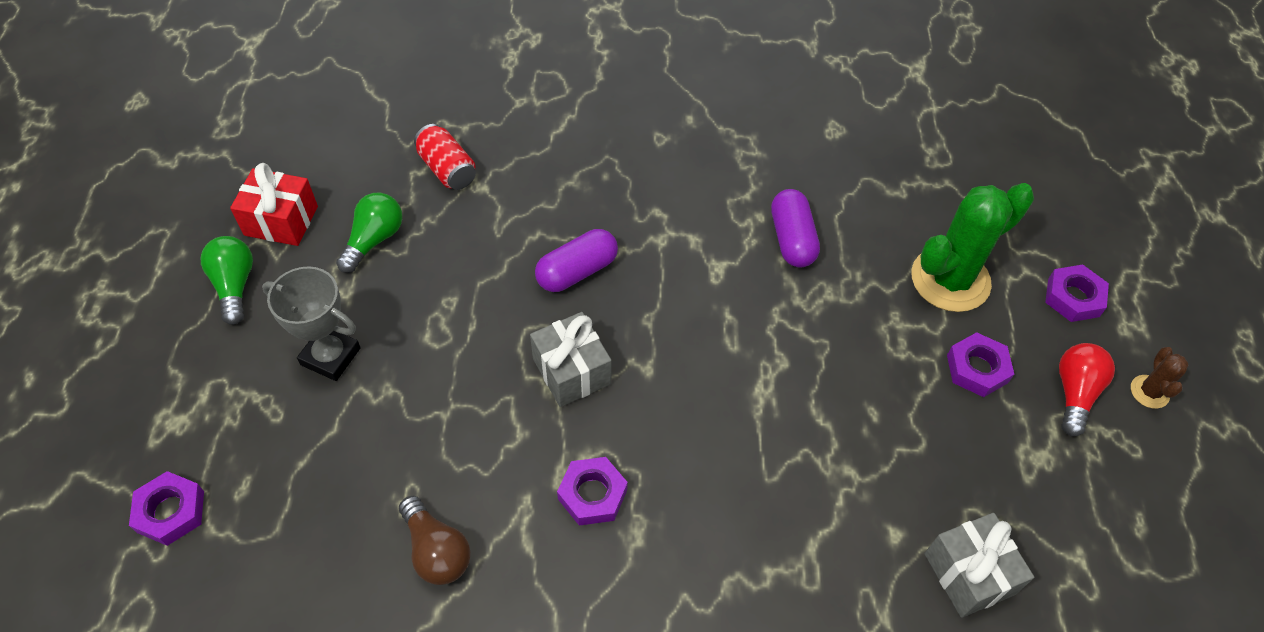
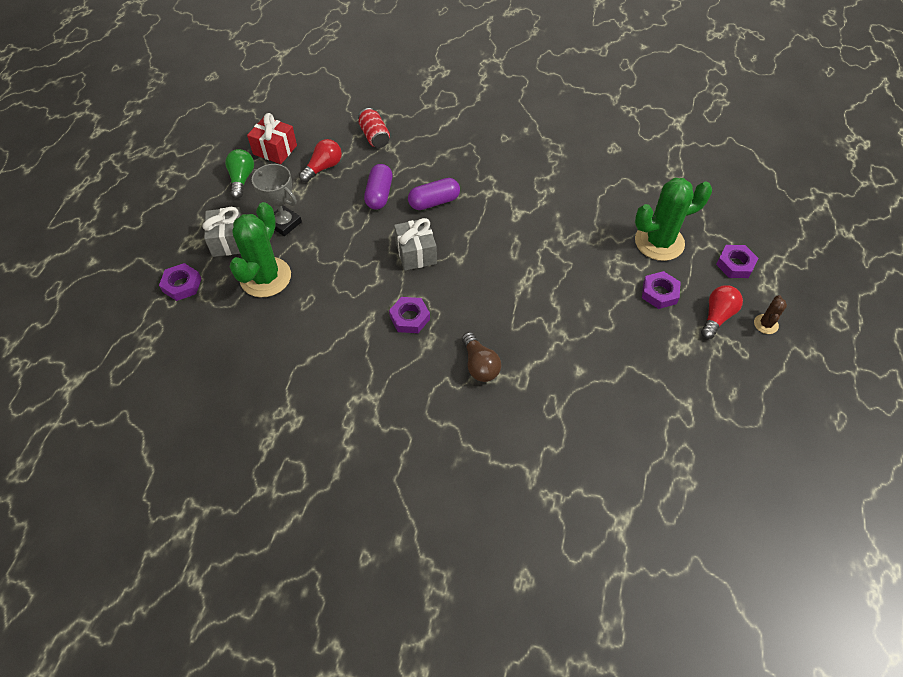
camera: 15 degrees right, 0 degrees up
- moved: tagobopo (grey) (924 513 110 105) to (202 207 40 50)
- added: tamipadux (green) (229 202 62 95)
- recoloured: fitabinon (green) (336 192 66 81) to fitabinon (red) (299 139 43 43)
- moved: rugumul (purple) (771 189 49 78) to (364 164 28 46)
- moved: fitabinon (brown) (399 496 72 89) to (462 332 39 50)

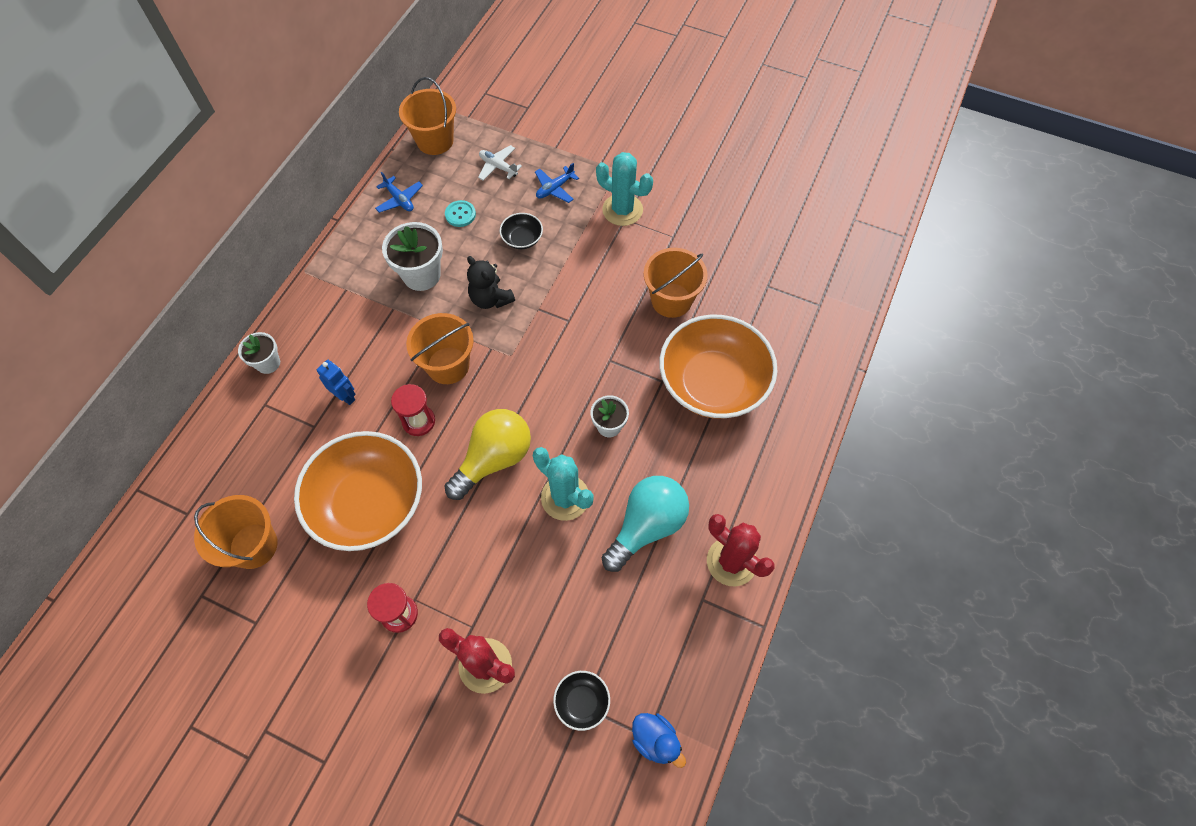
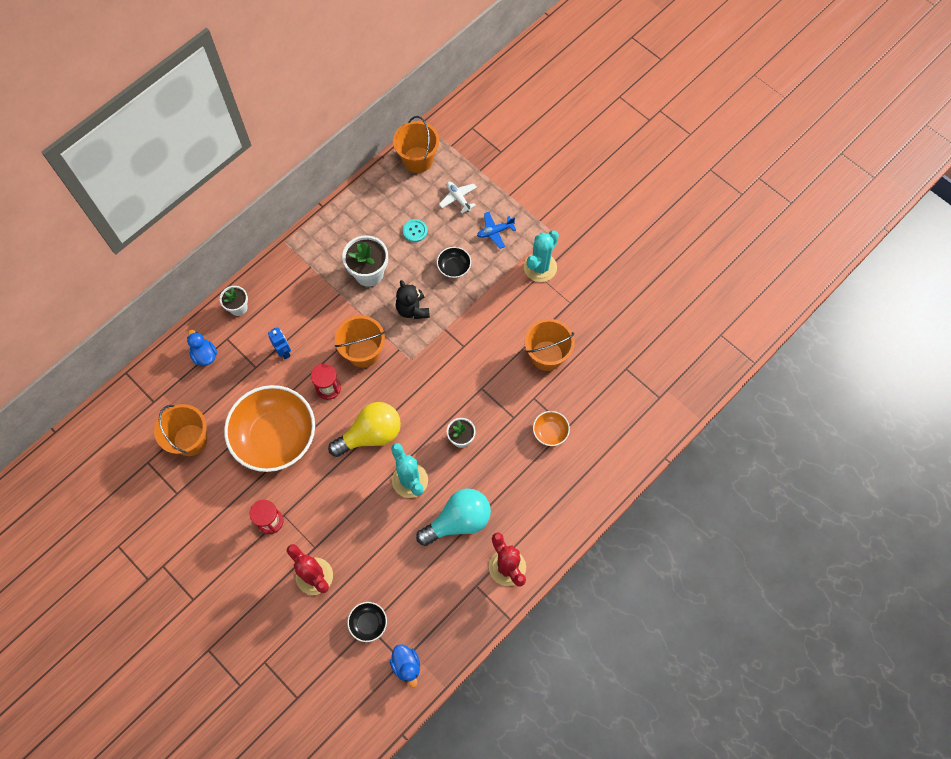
camera: 20 degrees right, 5 degrees up
- added: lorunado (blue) (187 330 30 36)
- turned: tamipadux (turquoise) (596 152 57 74) = (524 230 35 52) 75 degrees clockwise
- resized: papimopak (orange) (659 315 118 104) = (533 411 37 35) x0.41
- removed: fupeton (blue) (375 172 48 41)

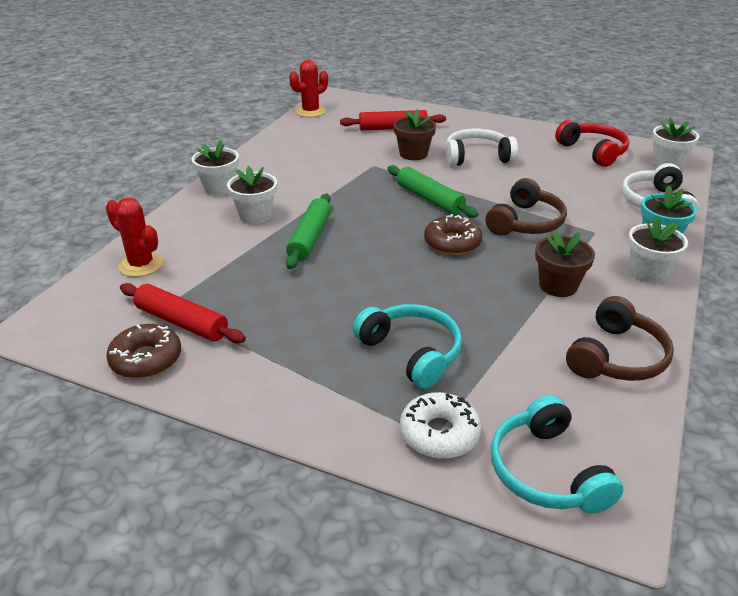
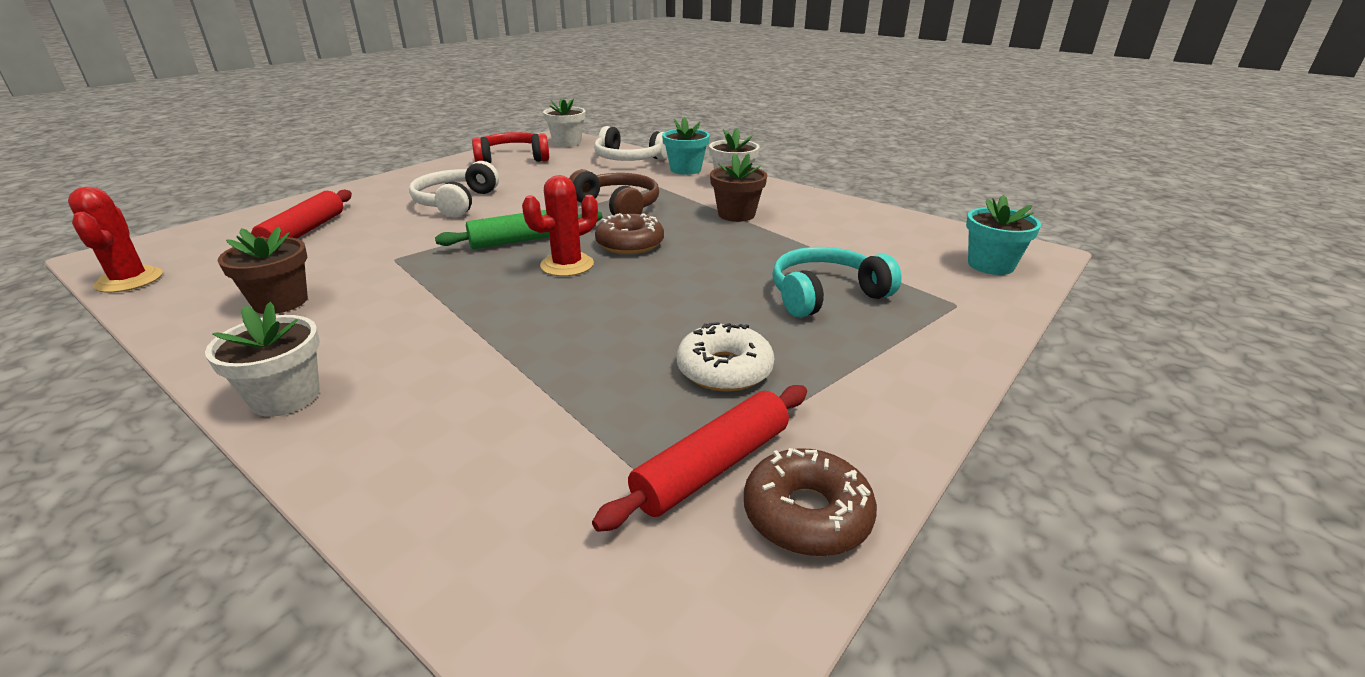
camera: 75 degrees left, 5 degrees down
- moved: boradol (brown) (393 109 43 51) to (218 227 90 87)
- moved: tamipadux (red) (106 198 57 79) to (522 175 76 101)
- moved: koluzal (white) (400 392 81 67) to (677 322 97 70)
- replaced: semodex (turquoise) (491 395 133 118) to boradol (turquoise) (966 195 75 80)
- removed: boradol (white) (227 166 50 58)
- removed: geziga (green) (286 194 45 75)
- removed: semodex (brown) (566 296 108 85)

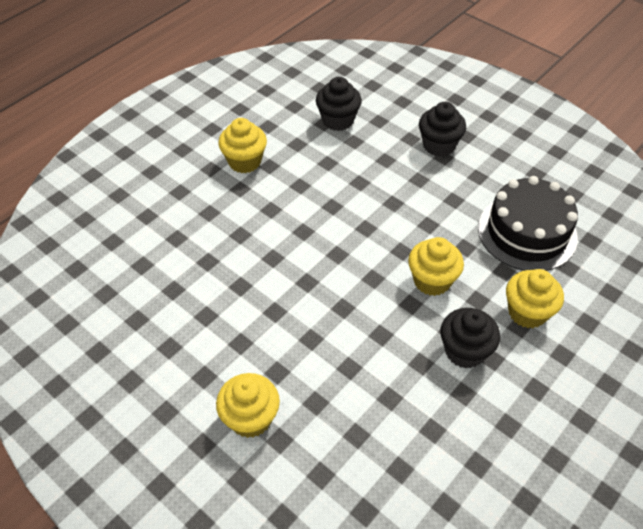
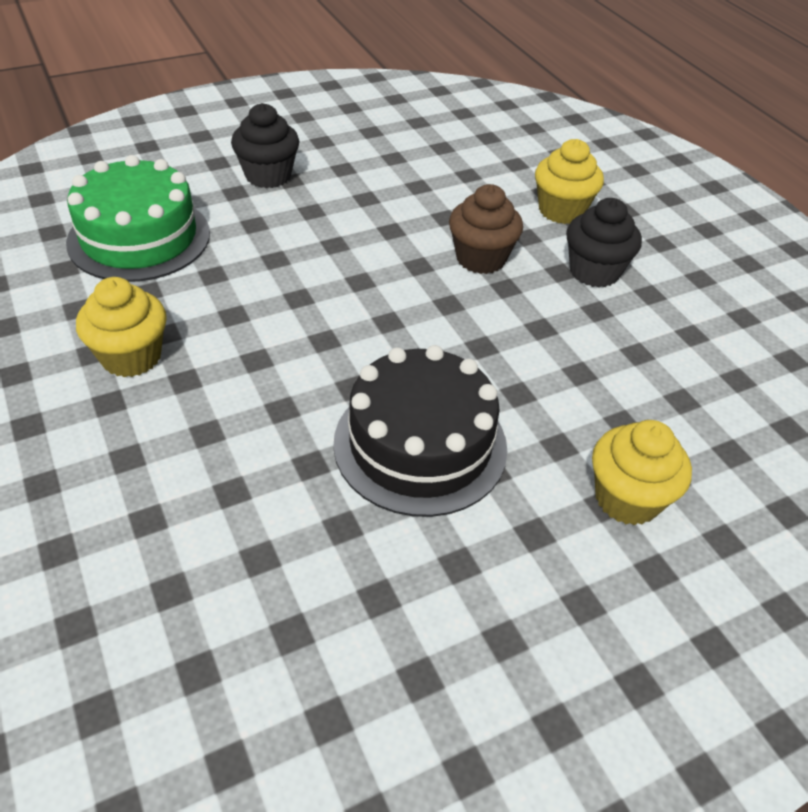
camera: 70 degrees left, 5 degrees down
- replaced: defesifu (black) (316 77 46 54) to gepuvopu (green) (66 155 144 127)
- moved: gepuvopu (black) (478 176 100 95) to (333 345 174 172)
- recoloured: defesifu (yellow) (408 237 56 59) to defesifu (brown) (449 184 74 90)

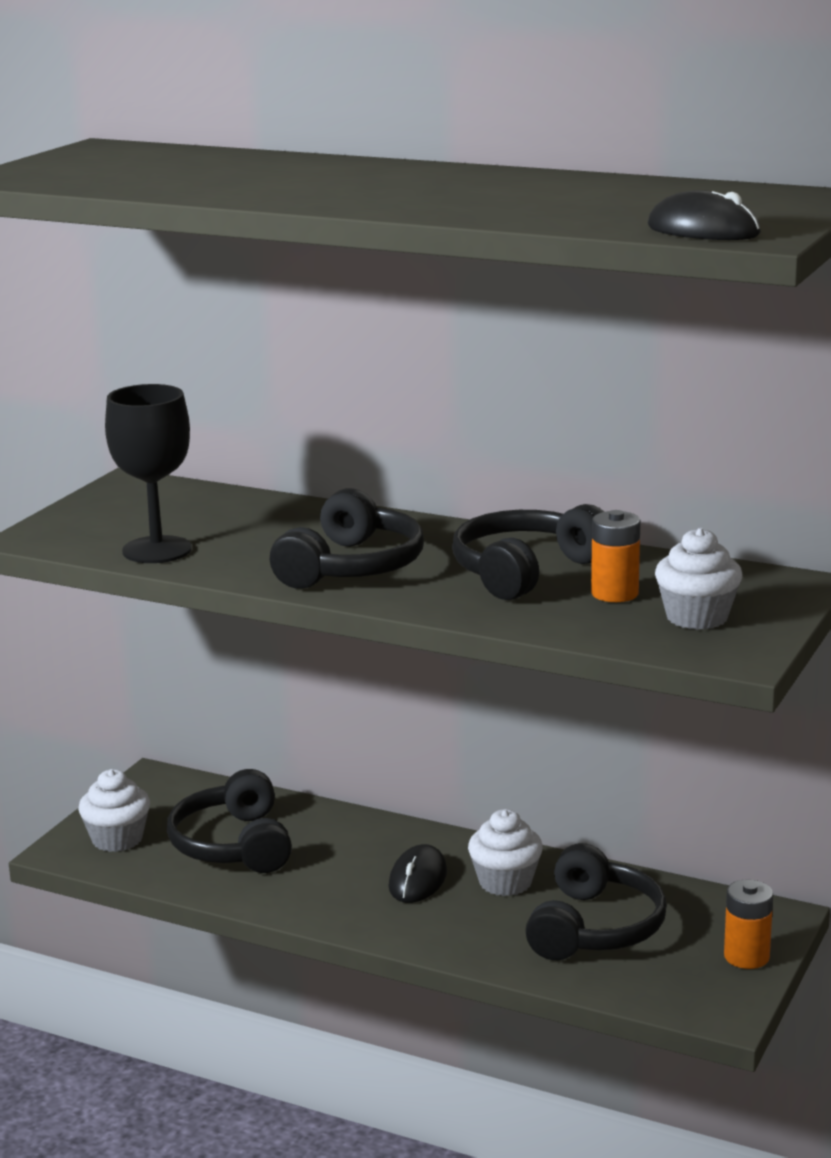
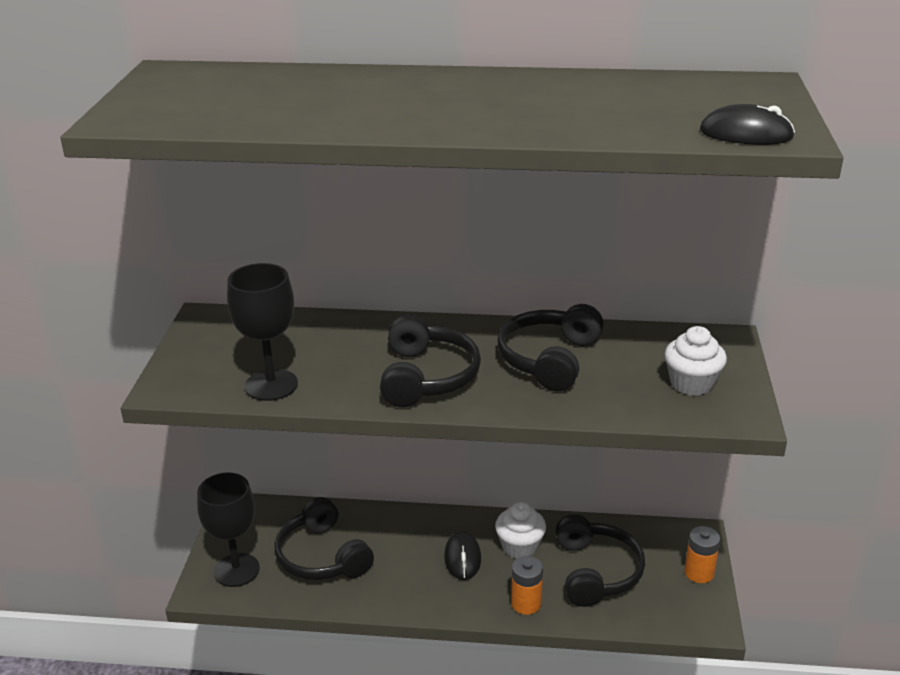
camera: 20 degrees left, 10 degrees up
- replaced: defesifu (white) (78 769 72 83) to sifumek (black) (197 472 63 115)
- moved: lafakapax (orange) (591 510 49 92) to (511 556 32 59)

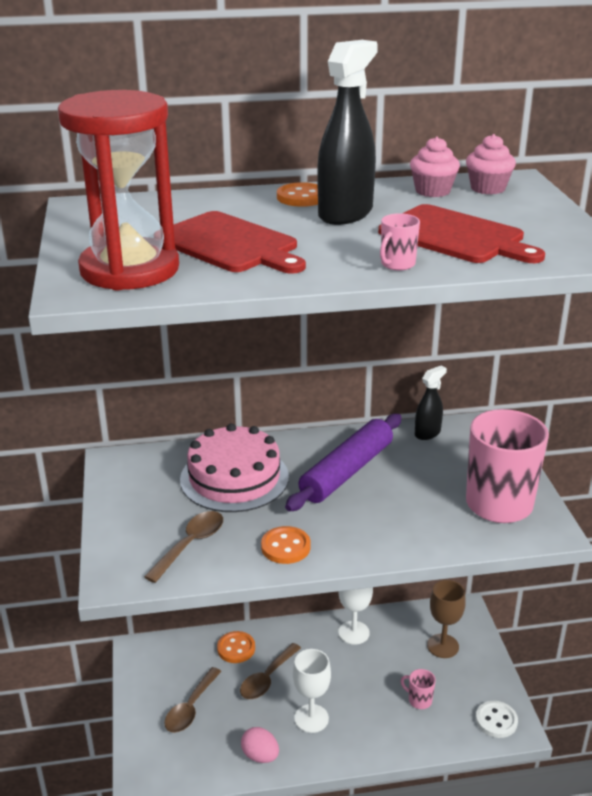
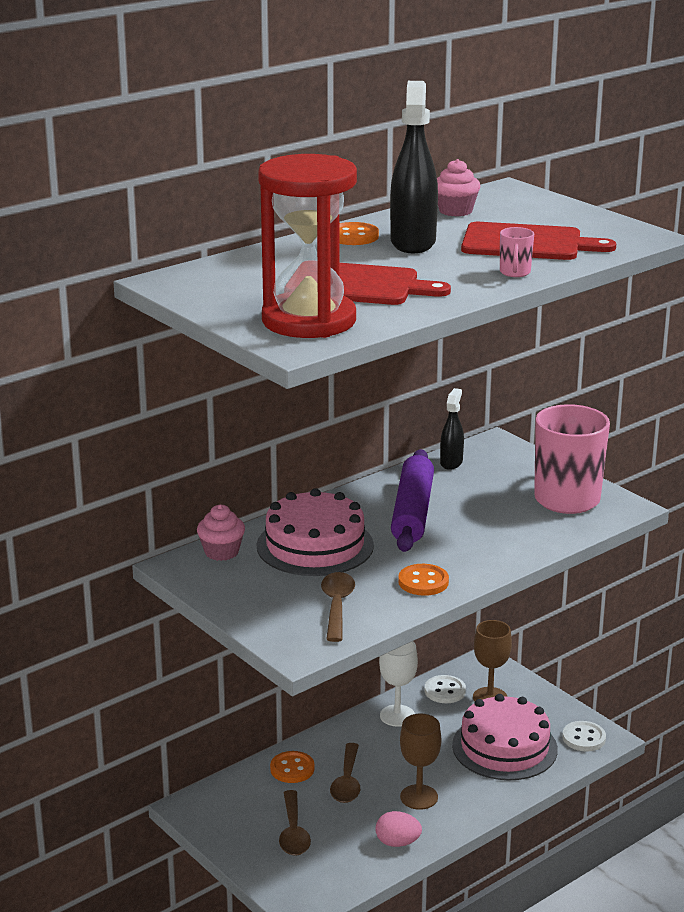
camera: 30 degrees left, 5 degrees down
- moved: defesifu (pink) (466 134 50 61) to (197 504 48 57)
- recoloured: sifumek (white) (293 649 38 84) to sifumek (brown) (400 714 41 96)
- added: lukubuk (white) (425 675 41 28)
- replaced: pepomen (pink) (400 669 36 40) to gepuvopu (pink) (452 694 106 86)

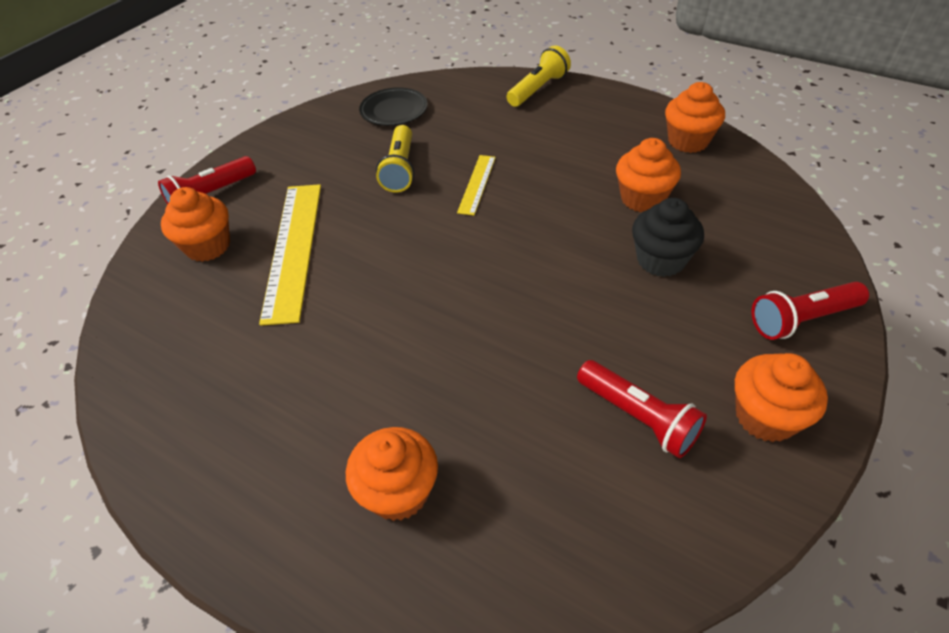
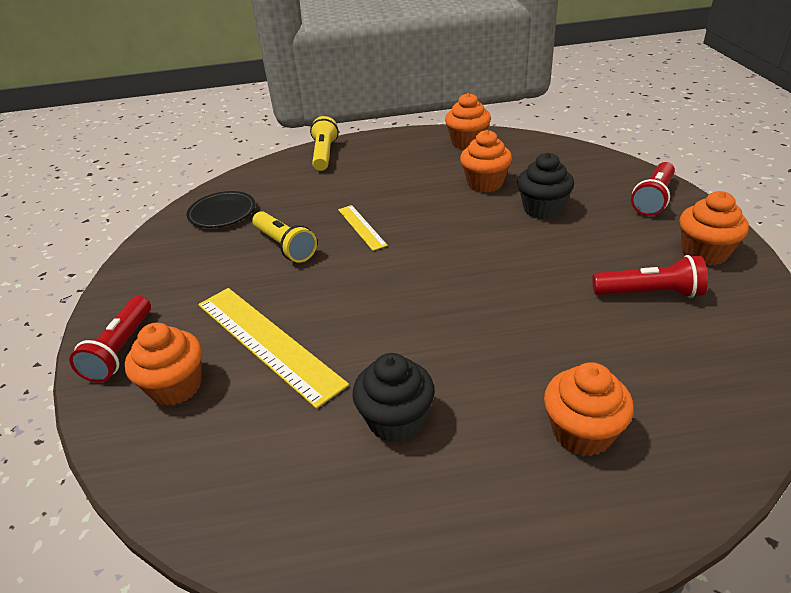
camera: 40 degrees left, 10 degrees down
- added: defesifu (black) (352 353 83 90)

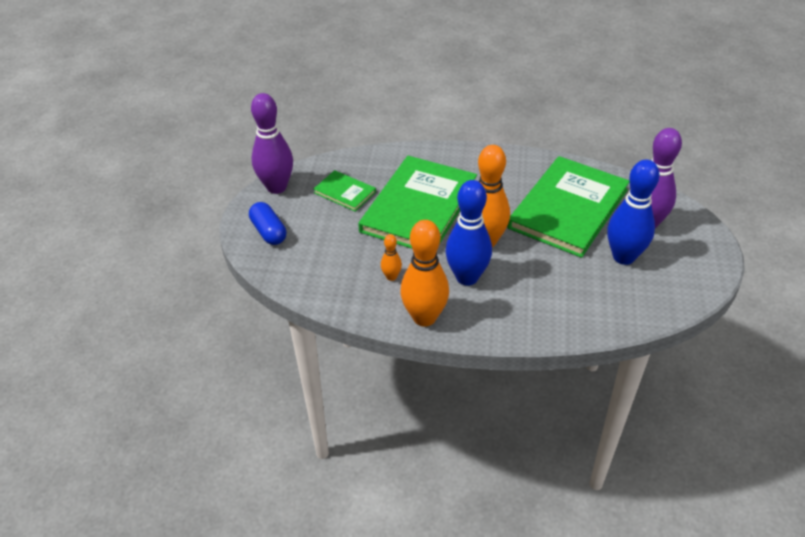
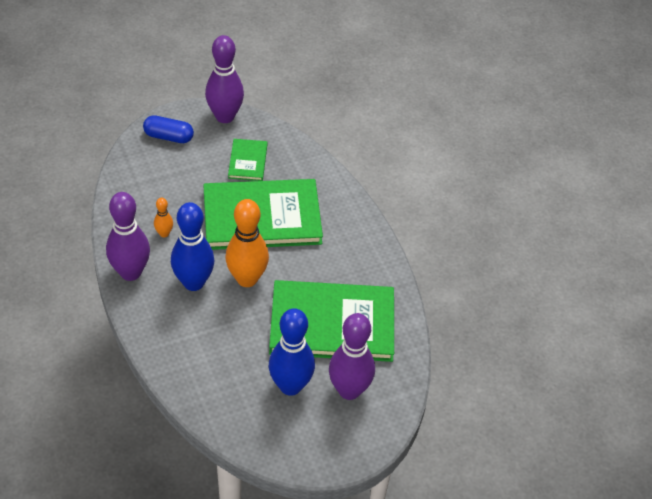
camera: 55 degrees right, 5 degrees up
- recoloured: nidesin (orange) (400 220 49 107) to nidesin (purple) (106 192 44 89)
- turned: rugumul (blue) (249 202 37 43) = (143 115 51 28) 75 degrees clockwise

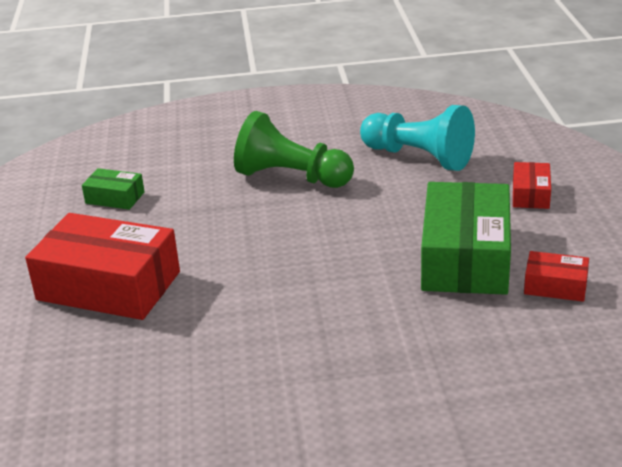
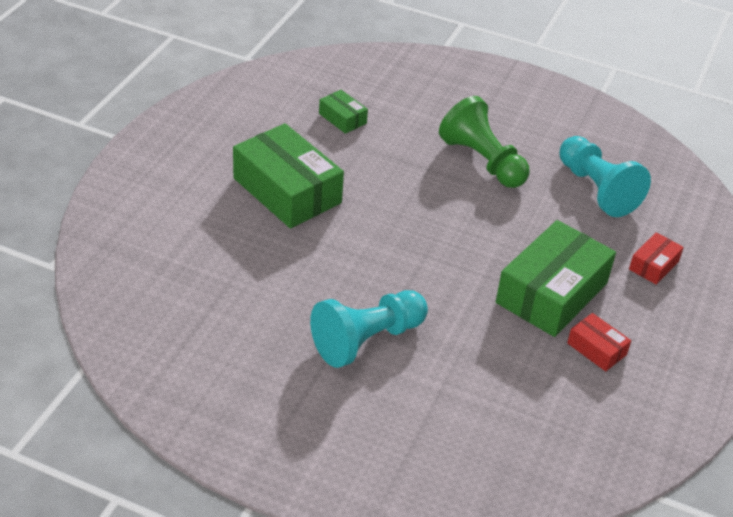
camera: 25 degrees right, 10 degrees up
- recoloured: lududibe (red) (25 213 155 107) to lududibe (green) (233 123 111 105)
- added: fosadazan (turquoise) (310 290 118 78)

